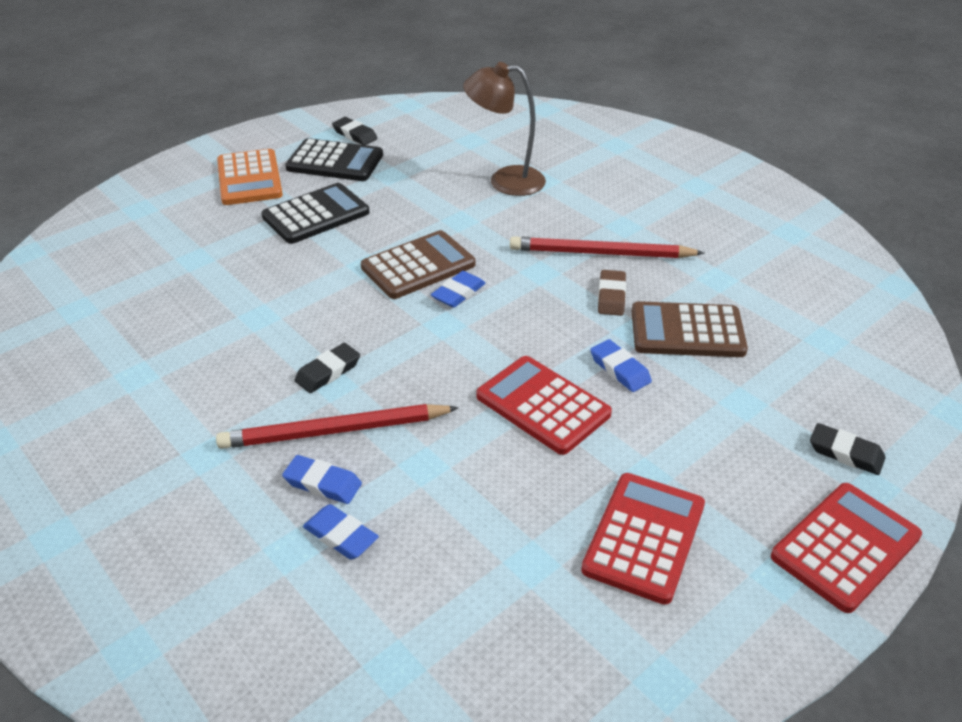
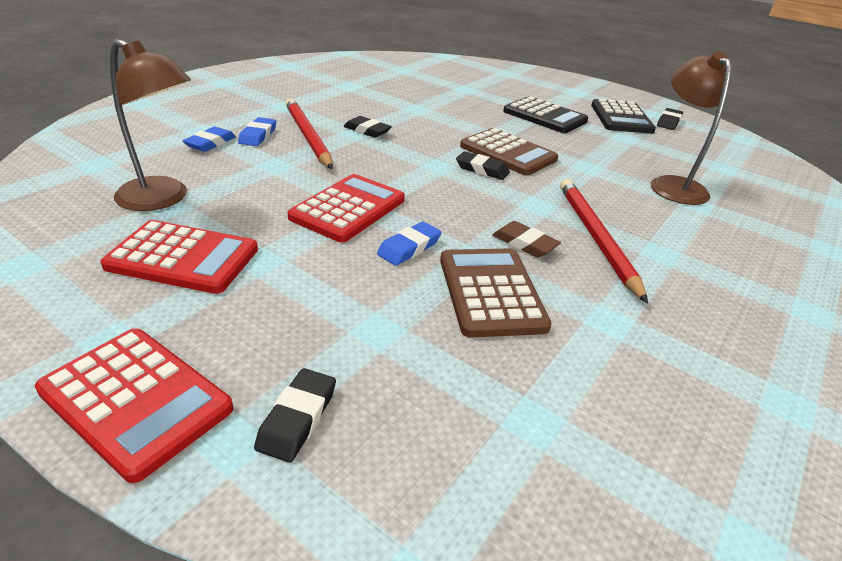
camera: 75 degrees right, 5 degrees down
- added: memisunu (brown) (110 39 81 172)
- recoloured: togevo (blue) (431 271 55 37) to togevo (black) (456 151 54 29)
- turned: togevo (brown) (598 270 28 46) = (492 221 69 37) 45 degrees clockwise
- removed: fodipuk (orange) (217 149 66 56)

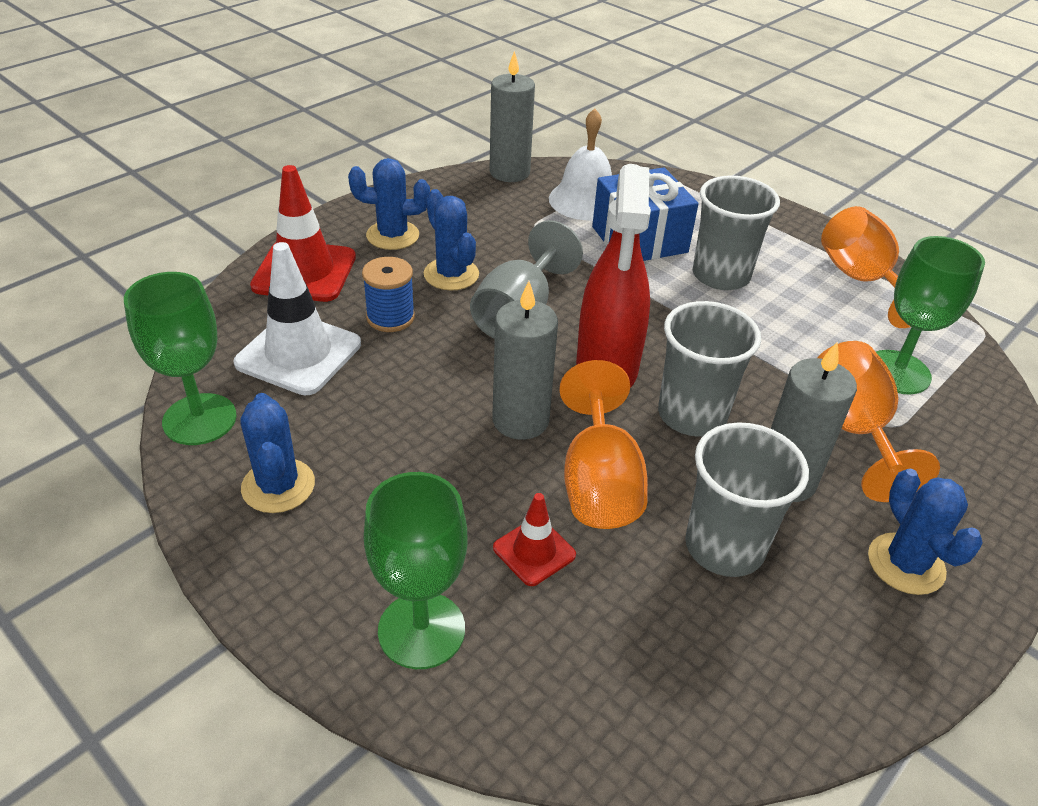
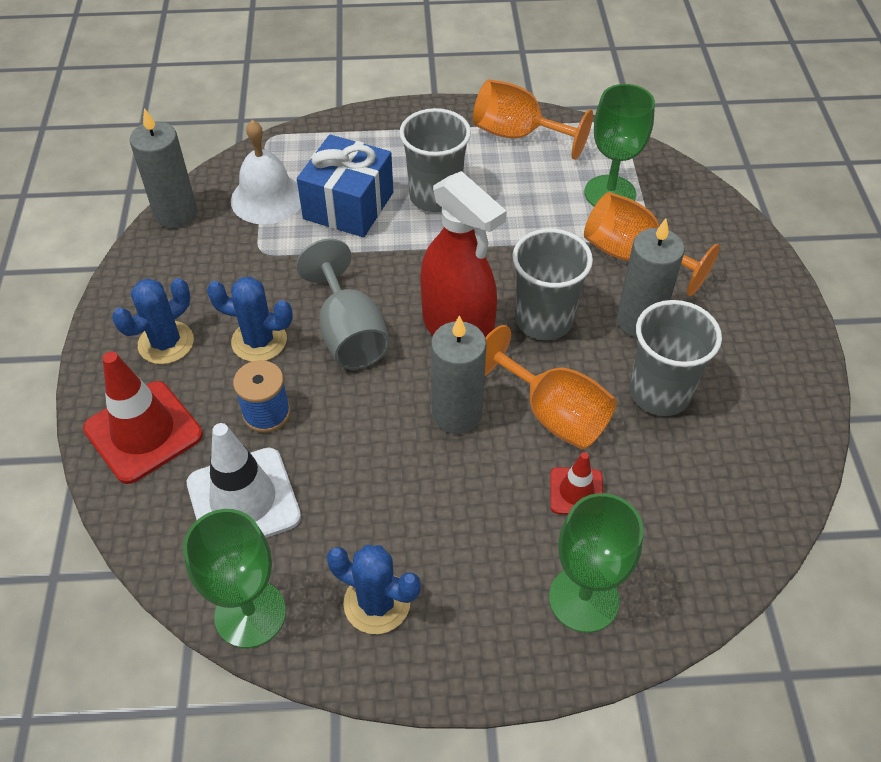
camera: 45 degrees left, 10 degrees up
- removed: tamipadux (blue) (868 469 115 126)

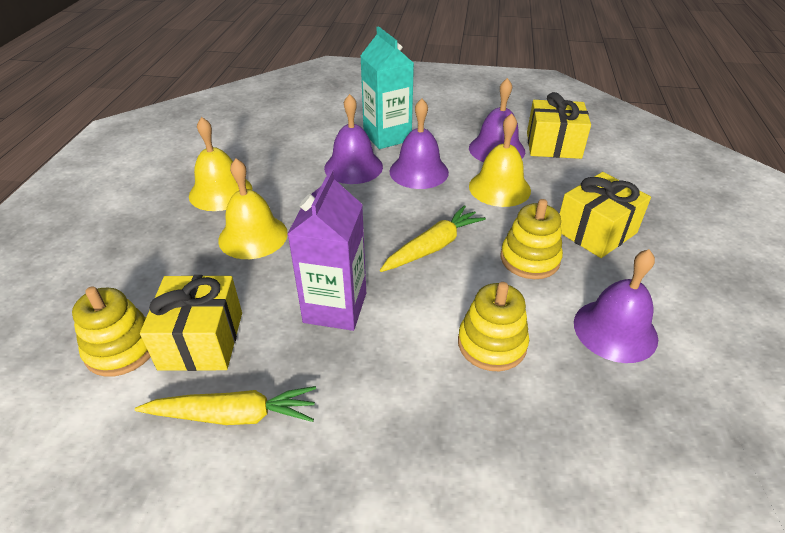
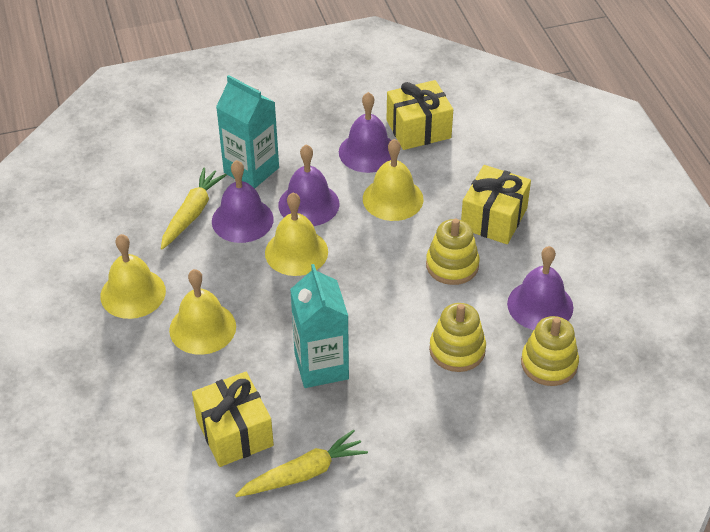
camera: 25 degrees left, 5 degrees up
- moved: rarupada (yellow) (380 205 106 67) to (161 167 66 83)
- added: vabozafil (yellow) (265 192 63 84)
- recoloured: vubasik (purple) (288 169 78 162) to vubasik (turquoise) (290 264 59 124)
- moved: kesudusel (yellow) (72 286 79 91) to (521 316 58 70)

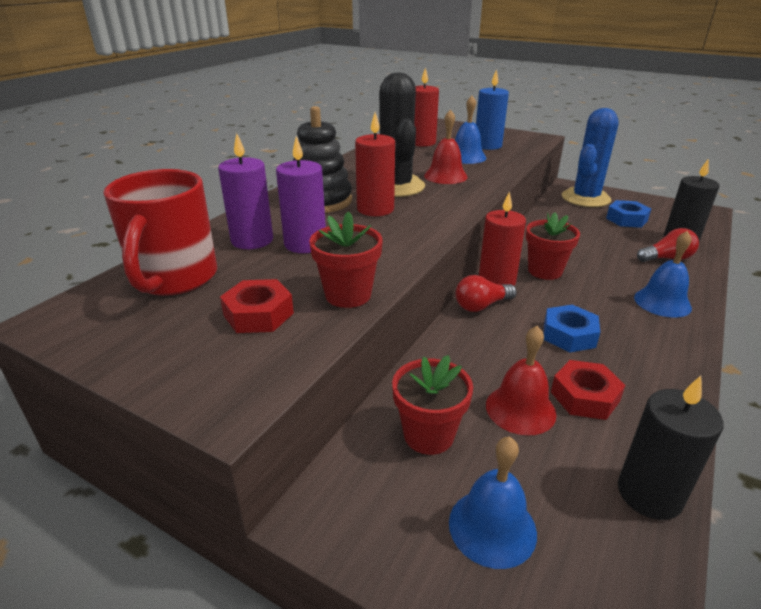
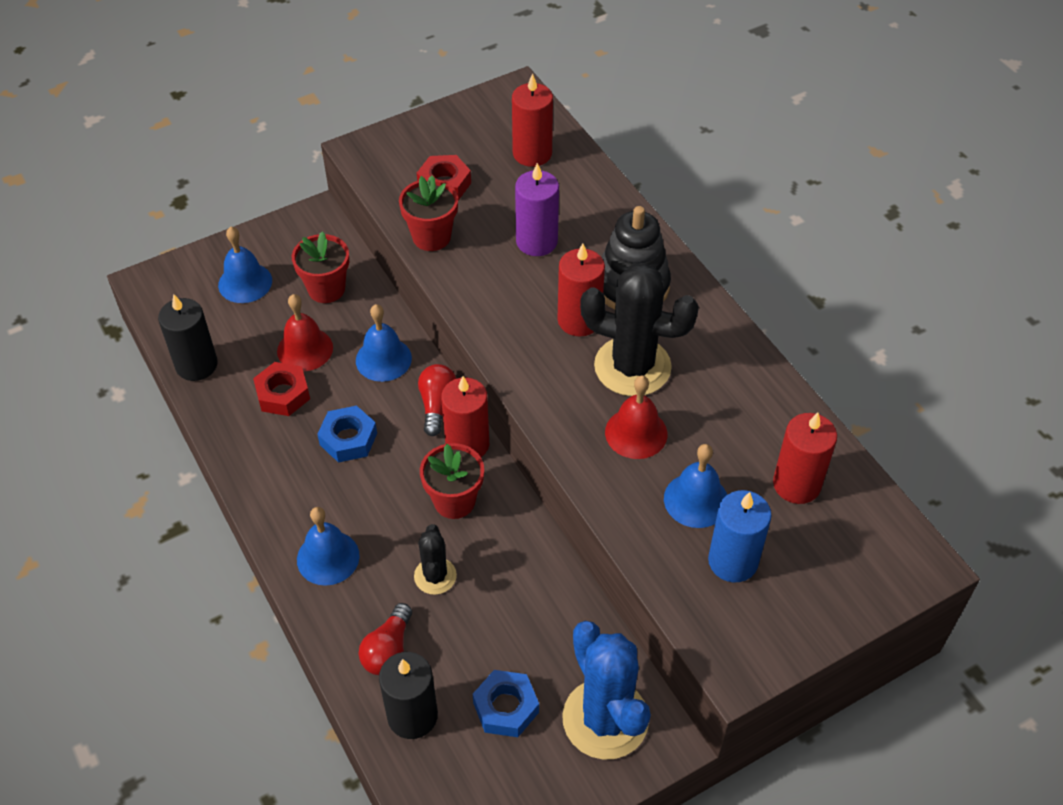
camera: 120 degrees right, 20 degrees up
- added: vabozafil (blue) (356 304 56 78)
- added: tamipadux (black) (414 524 43 71)
- replaced: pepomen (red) (103 169 114 127) to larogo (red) (512 73 41 94)
- removed: larogo (purple) (218 133 55 116)

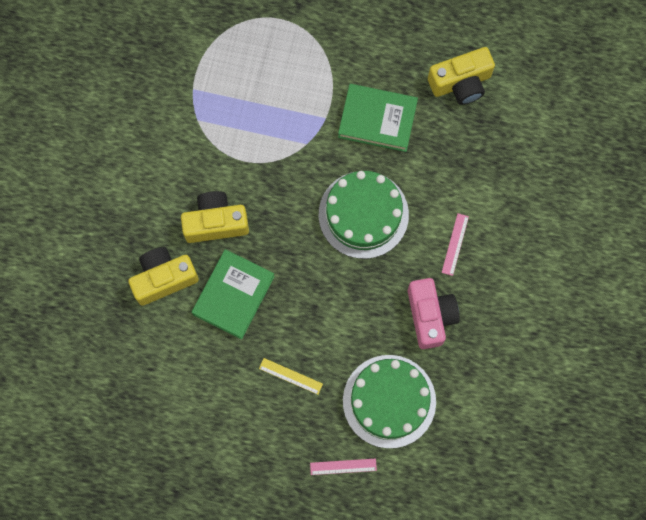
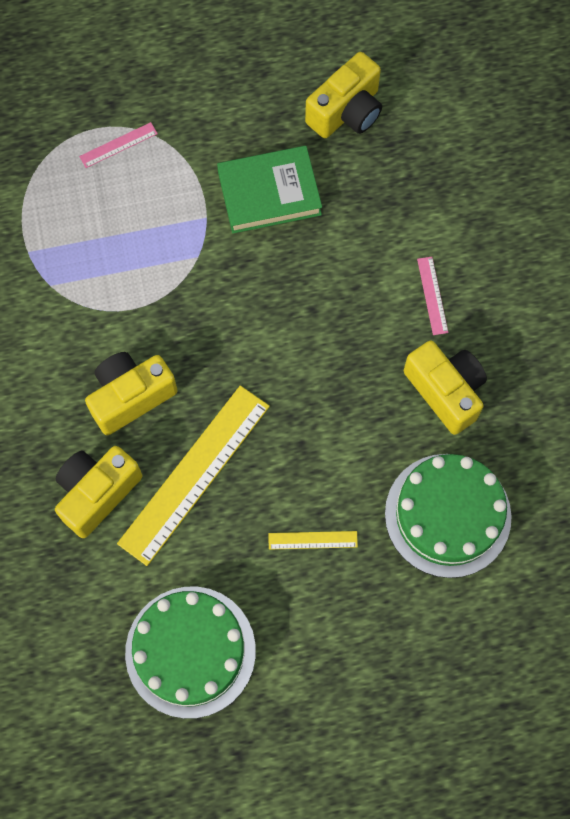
camera: 25 degrees left, 5 degrees down
- moved: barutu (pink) (310 458 67 17) to (79 122 79 46)
- replaced: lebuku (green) (192 249 83 90) to barutu (yellow) (117 386 153 180)
- moved: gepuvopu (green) (319 171 90 88) to (125 587 131 132)
- recoloured: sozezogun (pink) (408 278 52 71) to sozezogun (yellow) (404 340 83 95)

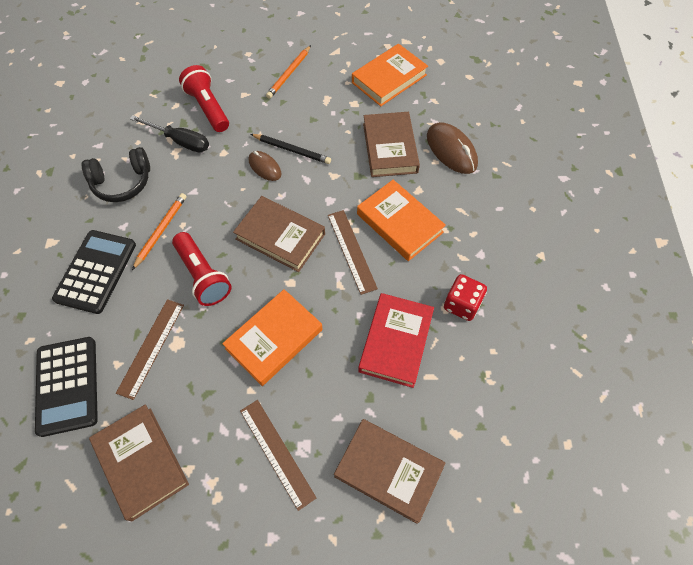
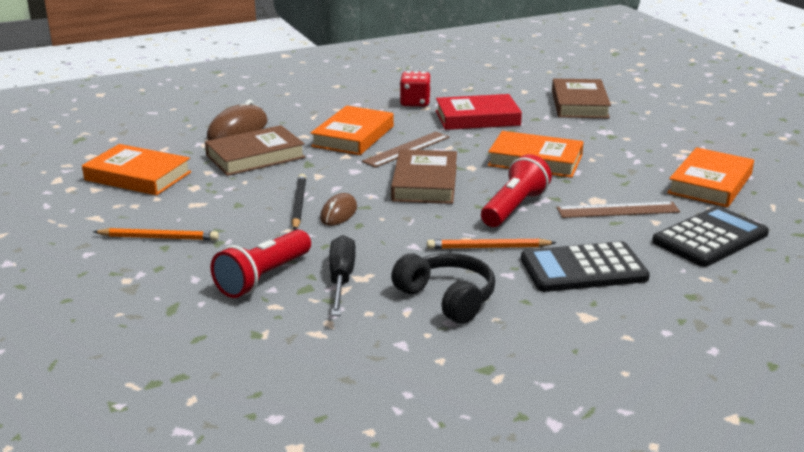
camera: 115 degrees left, 35 degrees down
- recoloured: lebuku (brown) (89 404 100 117) to lebuku (orange) (667 147 87 61)
- removed: barutu (brown) (240 400 76 111)

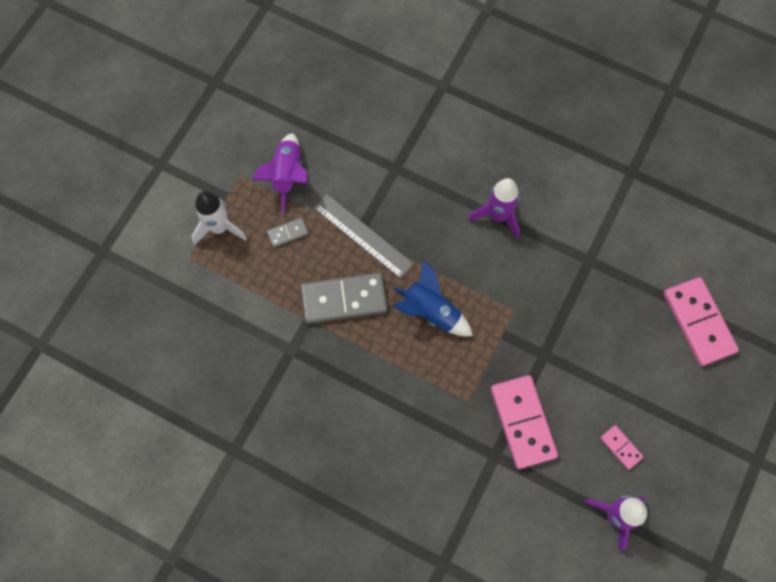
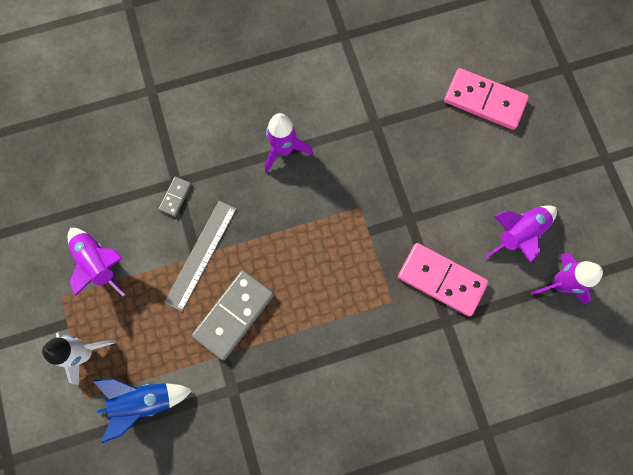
camera: 45 degrees left, 5 degrees up
- moved: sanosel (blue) (393 260 80 77) to (93 378 99 65)
- moved: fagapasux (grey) (267 217 42 31) to (159 177 32 40)
- turned: barutu (grey) (313 194 100 85) = (164 201 73 111) 60 degrees counterclockwise
- replaced: fagapasux (pink) (600 425 44 45) to sanosel (purple) (486 205 71 58)

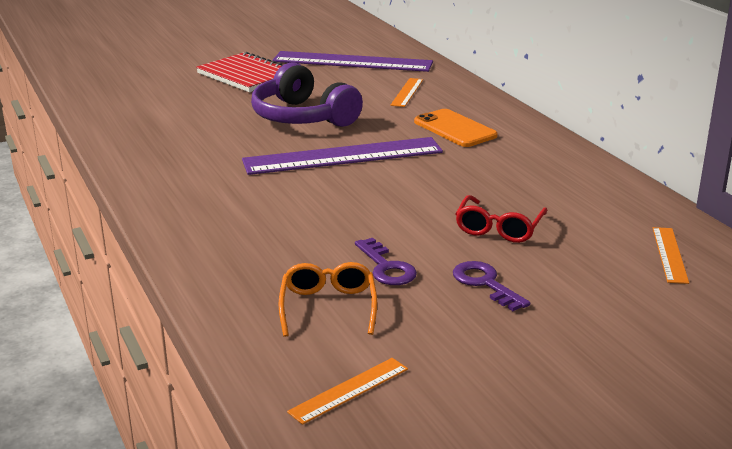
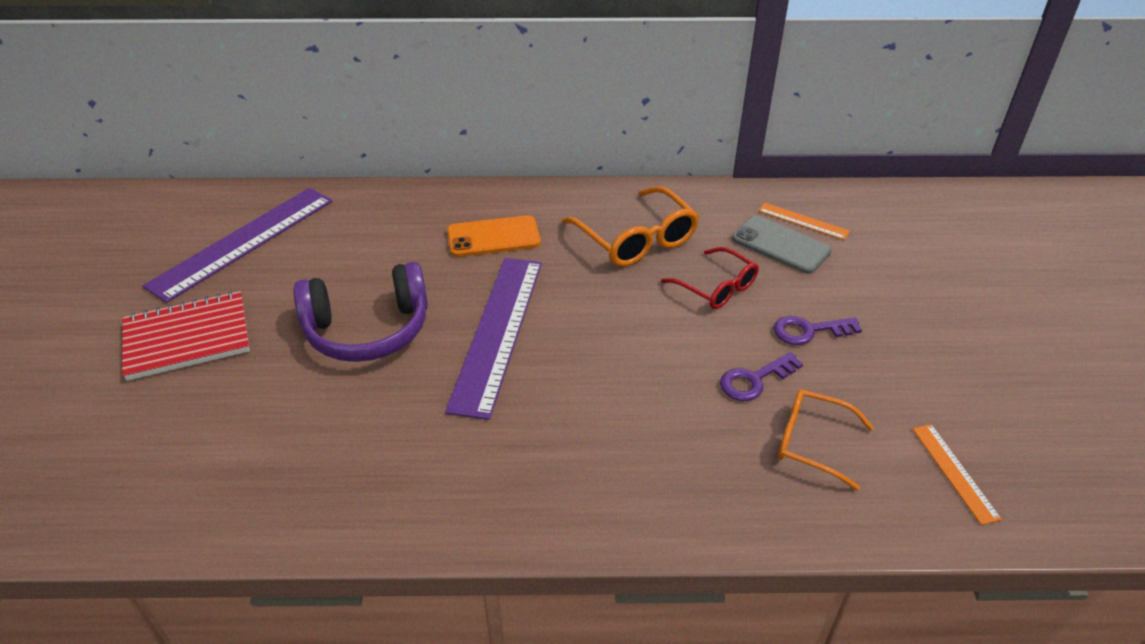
camera: 65 degrees left, 15 degrees up
- added: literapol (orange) (562 186 137 81)
- turned: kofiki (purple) (355 238 62 47) = (720 352 83 49) 150 degrees clockwise
- added: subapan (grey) (732 215 100 59)
- removed: barutu (orange) (390 78 33 29)

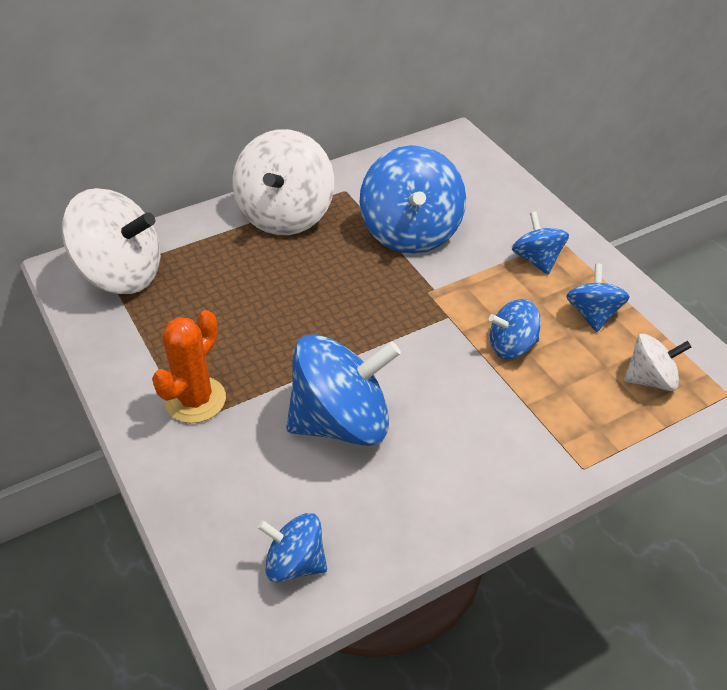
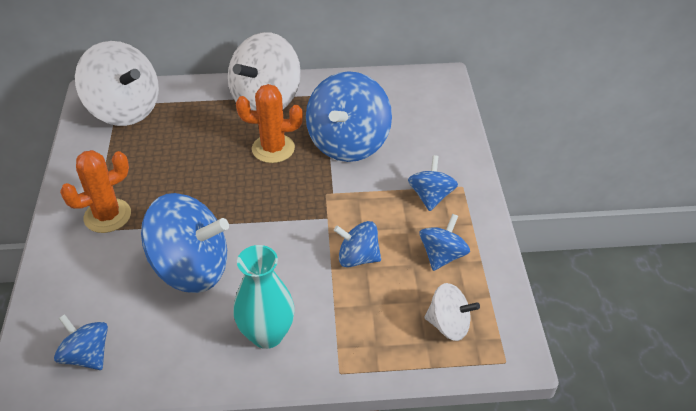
camera: 25 degrees right, 0 degrees up
- added: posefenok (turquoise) (234 245 61 104)
- added: tamipadux (orange) (236 84 67 79)

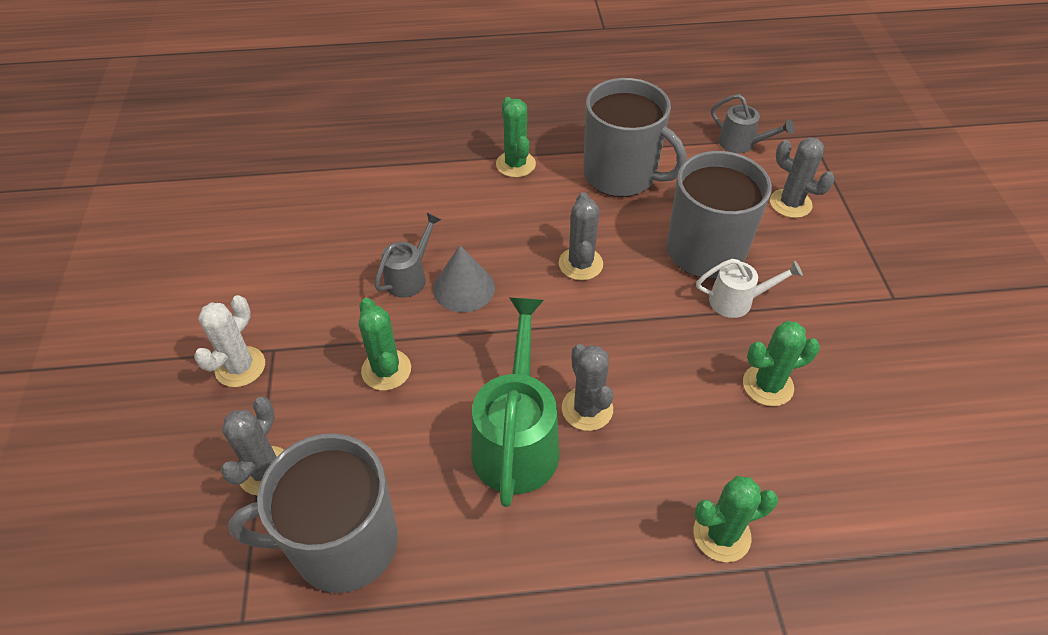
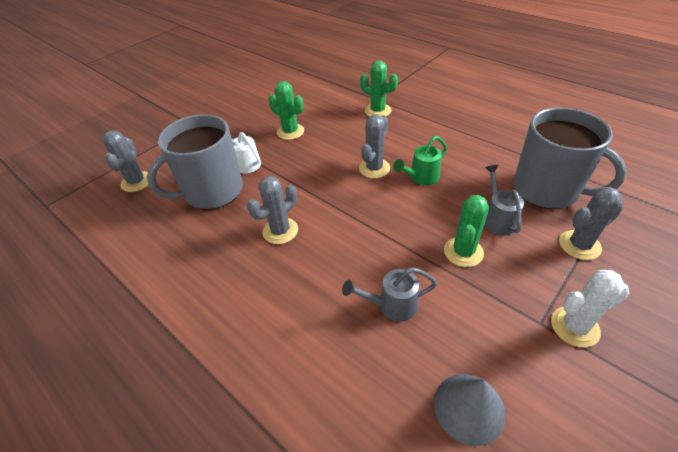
camera: 130 degrees left, 5 degrees down
- resized: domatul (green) (471 297 89 210) = (393 136 54 49) x0.55
- moved: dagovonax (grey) (433 245 62 67) to (434 374 72 72)
- moved: domatul (grey) (711 94 83 59) to (484 165 40 71)
- removed: tamipadux (green) (496 97 40 81)
- removed: pepomen (grey) (583 78 104 119)

